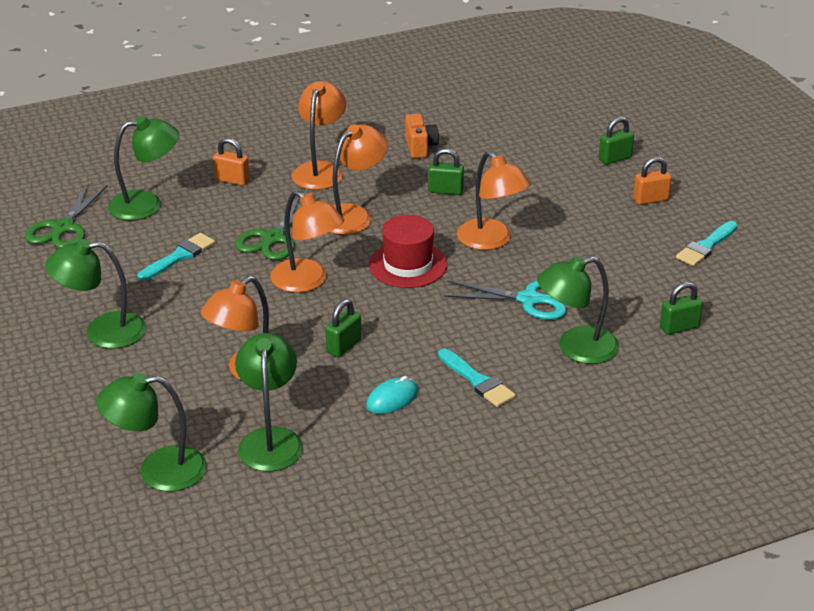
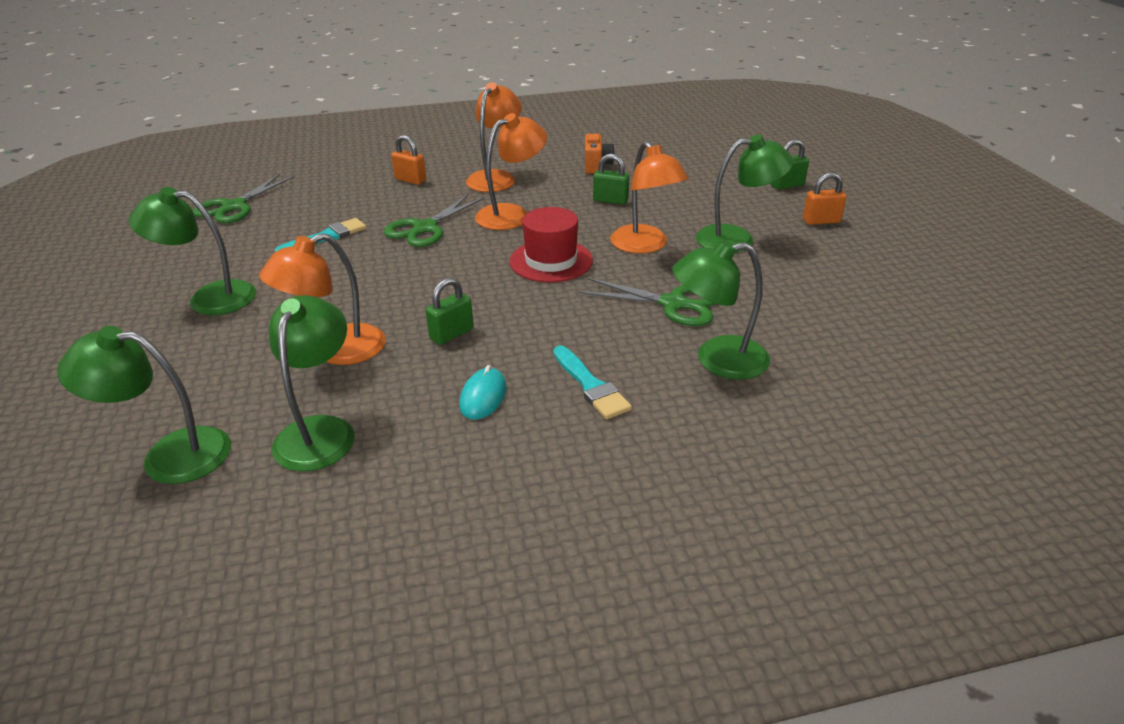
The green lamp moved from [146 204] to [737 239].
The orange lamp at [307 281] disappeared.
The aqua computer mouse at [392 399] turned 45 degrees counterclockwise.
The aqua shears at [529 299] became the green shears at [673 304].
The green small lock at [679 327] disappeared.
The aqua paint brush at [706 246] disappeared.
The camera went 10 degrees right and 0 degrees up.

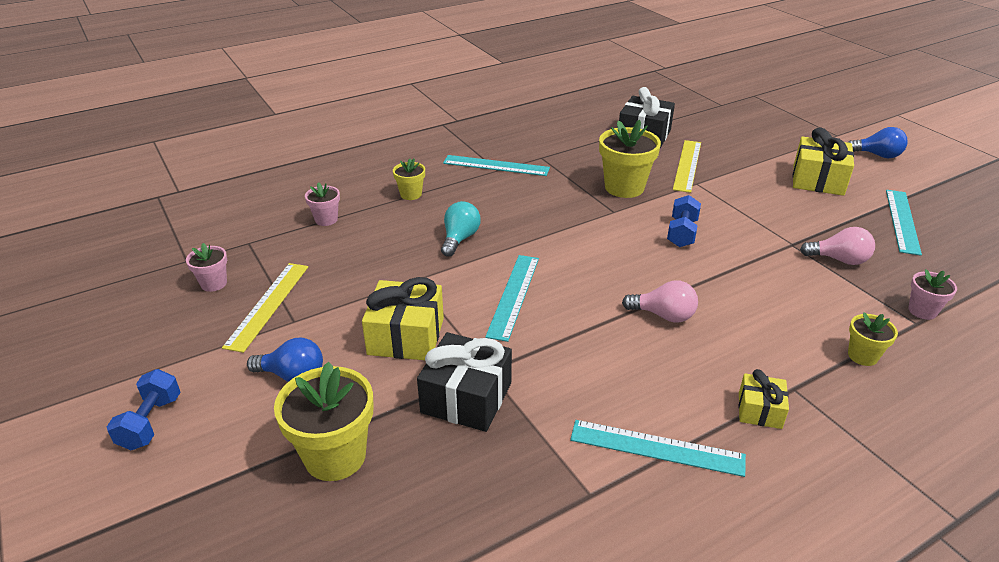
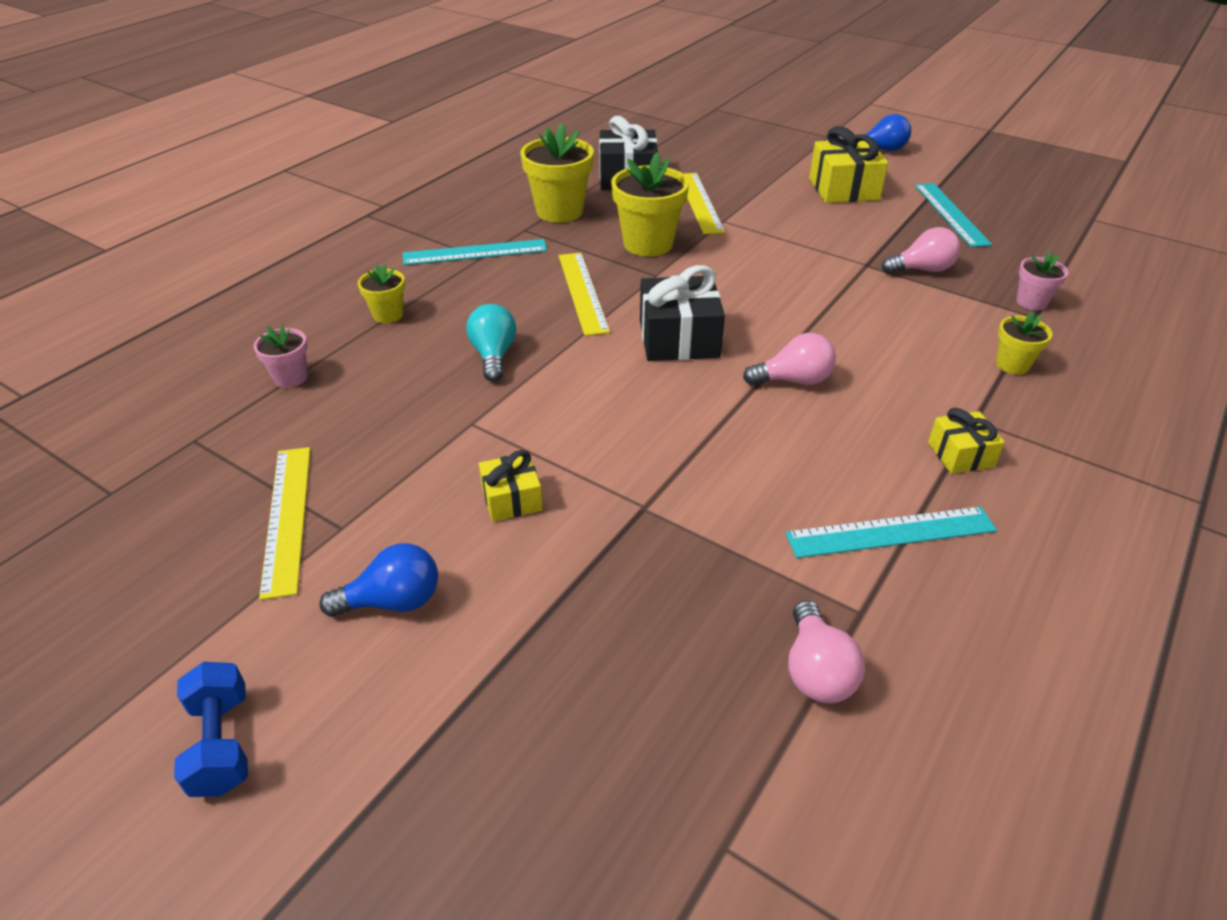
The rose-pink potted plant at [214 283] disappeared.
The bright yellow potted plant moved from [335 456] to [559 211].
The bright yellow present at [406 336] changed to 0.57 times the size.
The black present moved from [466 398] to [679 339].
The aqua straightedge at [514 296] disappeared.
The royal blue free weight at [682 233] disappeared.
The bright yellow straightedge at [583 292] appeared.
The rose-pink bulb at [816 671] appeared.
The camera went 25 degrees left and 5 degrees up.

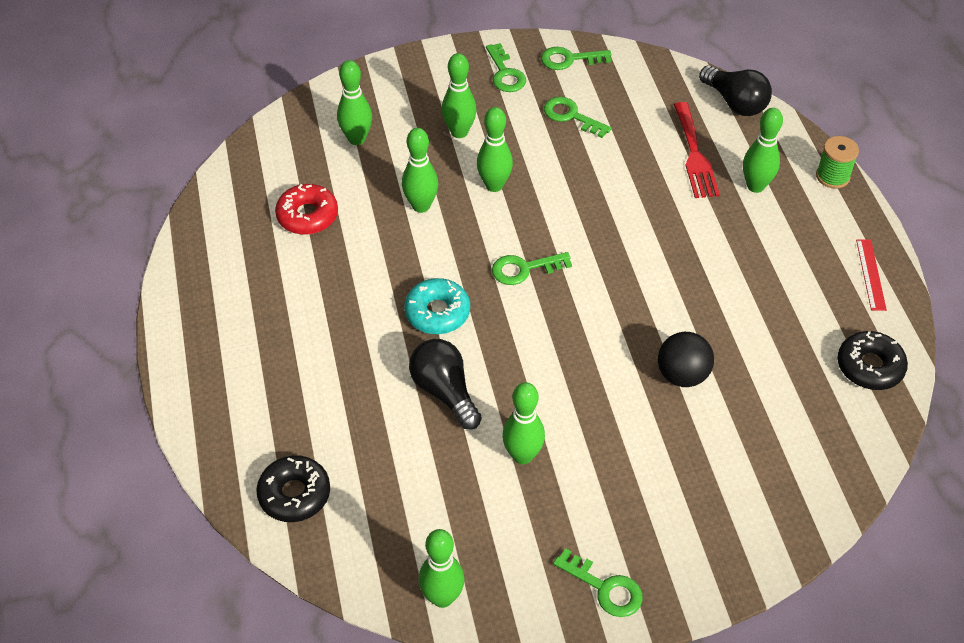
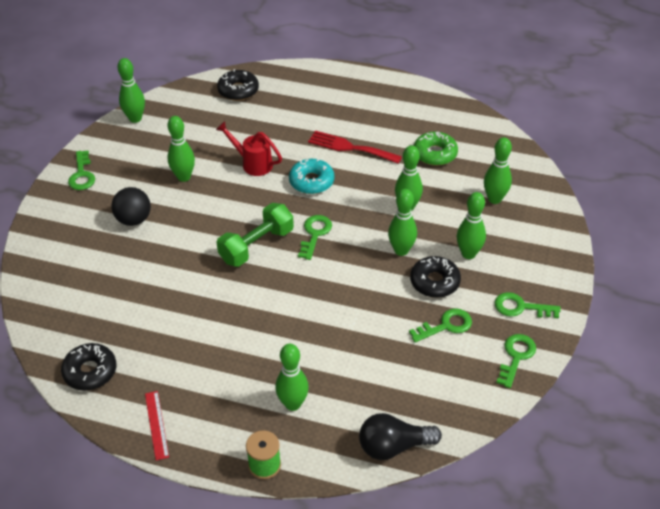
The red doughnut at [307 216] became the green doughnut at [435 154].
The black bulb at [444 391] was replaced by the red watering can at [252 163].
The green door key at [604 588] turned 75 degrees counterclockwise.
The black sphere moved from [682 375] to [134 219].
The red table fork moved from [694 155] to [350 147].
The red straightedge at [870 274] turned 45 degrees clockwise.
The green free weight at [256 246] appeared.
The black doughnut at [434 282] appeared.
The camera went 120 degrees right and 5 degrees down.

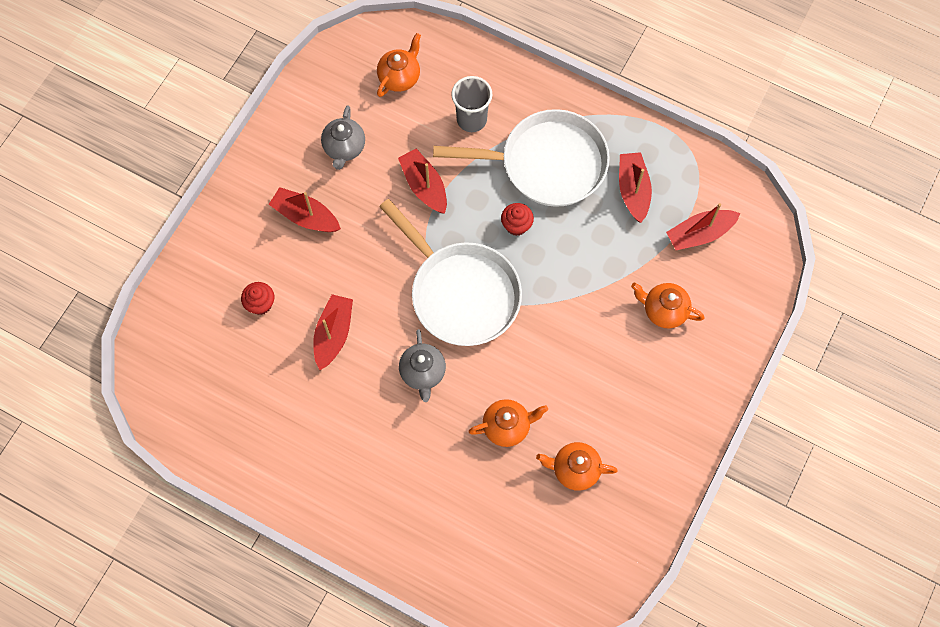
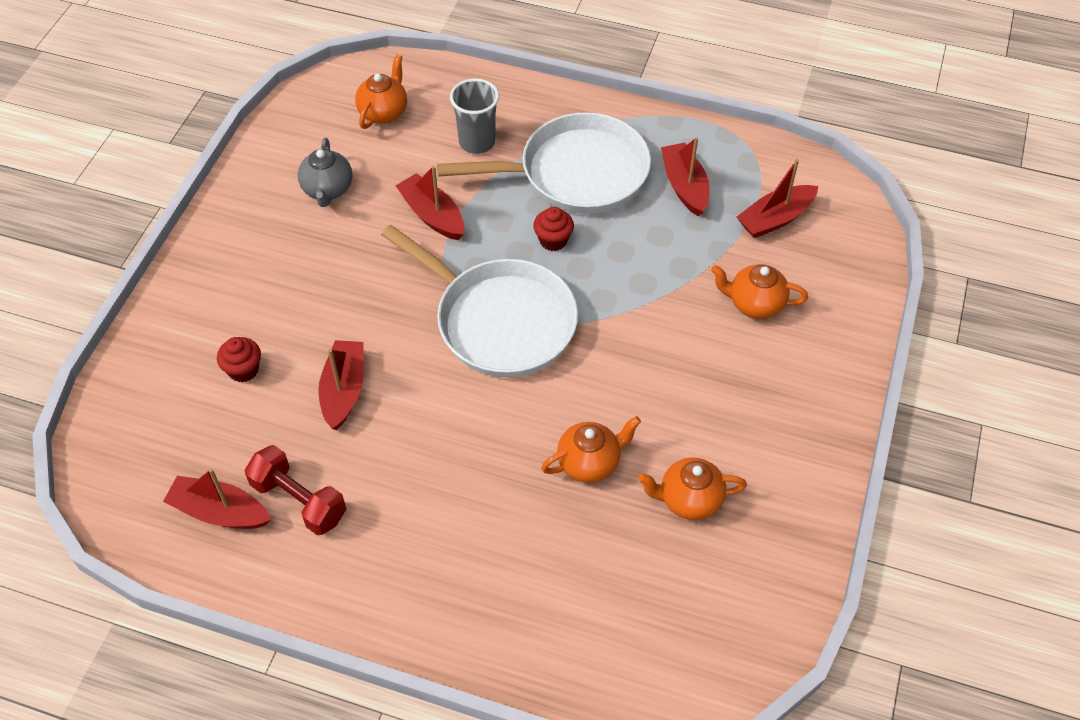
The red boat moved from [306 216] to [220 512].
The gray tea pot at [423 373] disappeared.
The red free weight at [299 501] appeared.
The camera went 10 degrees left and 15 degrees down.

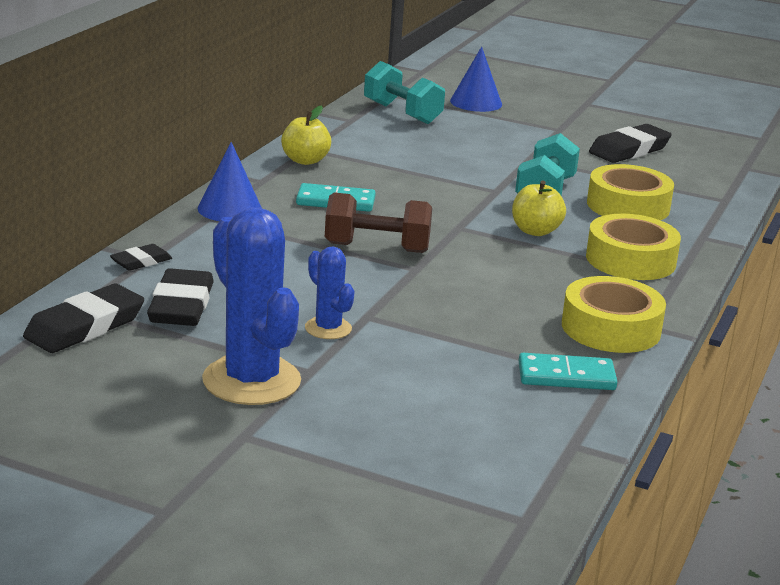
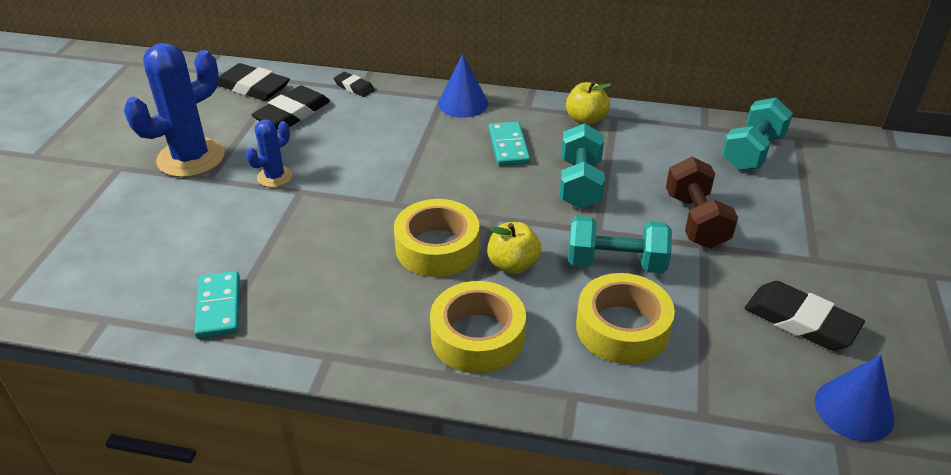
The black pencil eraser at [181 306] turned 45 degrees counterclockwise.
The brown free weight moved from [377 248] to [696 220].
The royal blue solid cone moved from [476 102] to [854 409].
The bright yellow sticky tape moved from [611 328] to [437 247].
The aqua free weight at [580 184] appeared.
The camera went 80 degrees right and 15 degrees up.

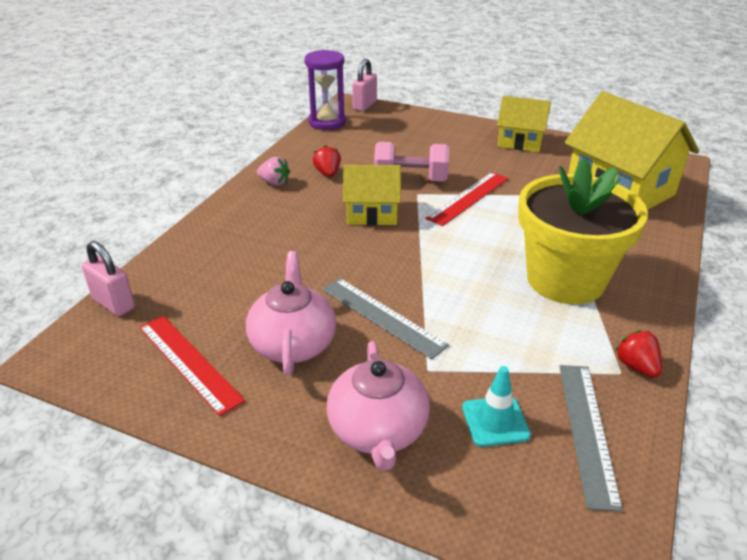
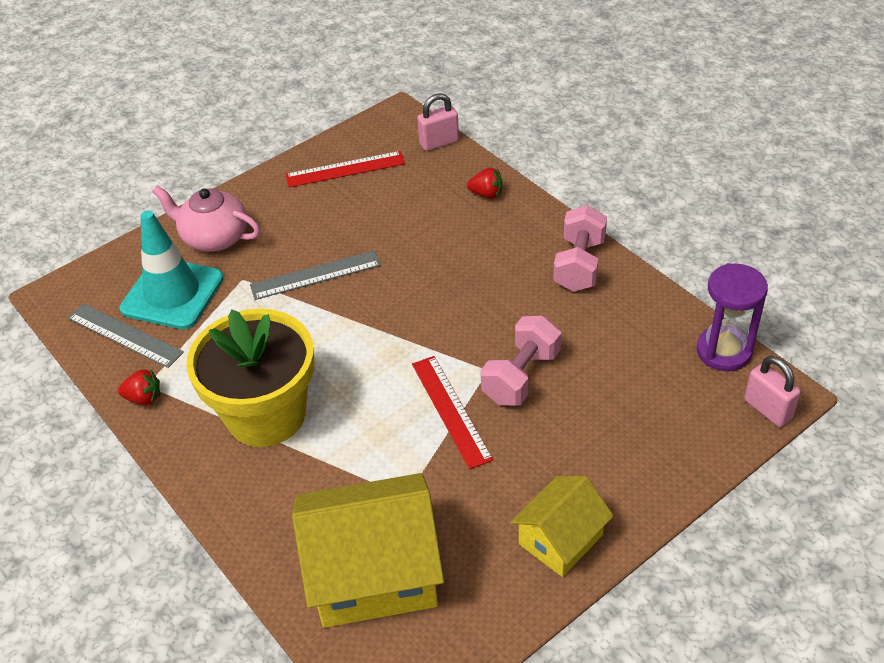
The rose-pink tea pot at [293 343] disappeared.
The rose-pink strawberry at [274 183] was replaced by the rose-pink free weight at [579 265].
The red strawberry moved from [328 173] to [486 194].
The bright yellow house at [372 213] disappeared.
The aqua safety cone at [495 421] changed to 1.95 times the size.
The camera went 120 degrees right and 10 degrees up.

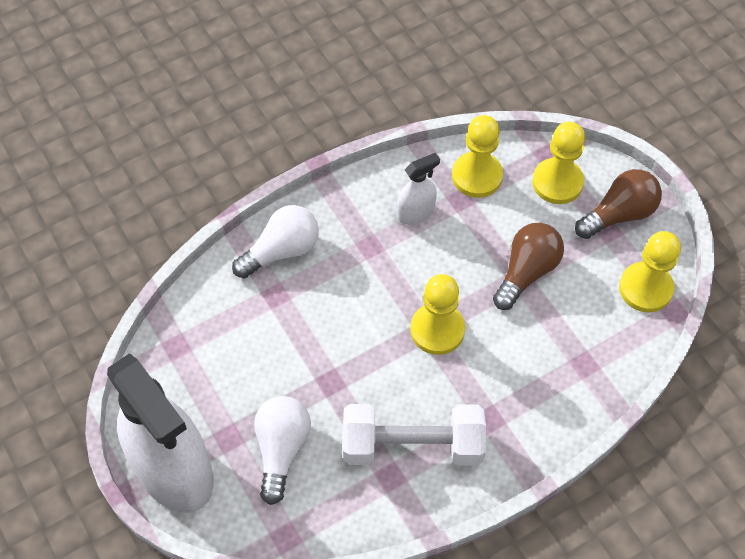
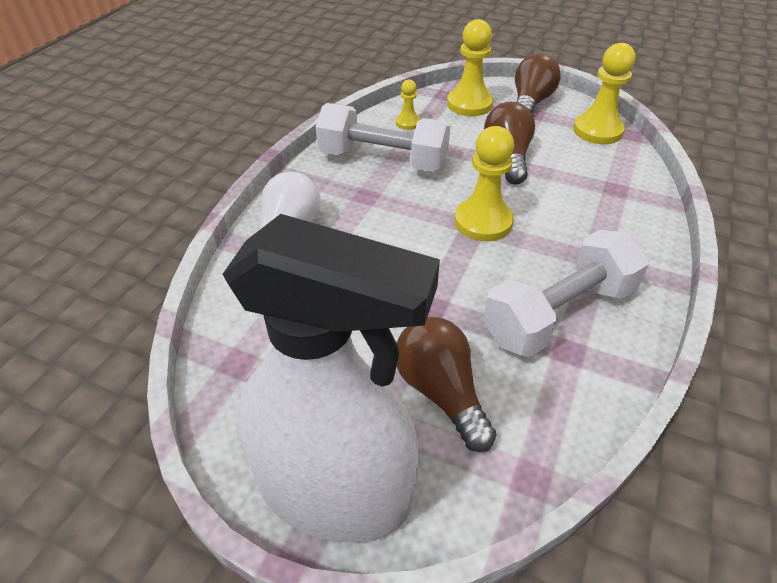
The white bulb at [281 449] became the brown bulb at [441 392].
The white spray bottle at [416 213] was replaced by the white free weight at [383 160].
The bright yellow game pawn at [477 176] changed to 0.53 times the size.
The camera went 35 degrees left and 15 degrees down.

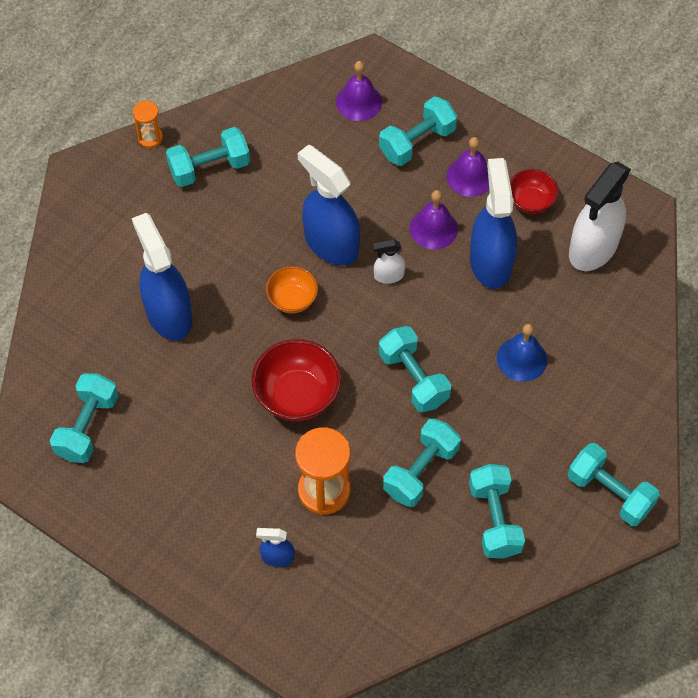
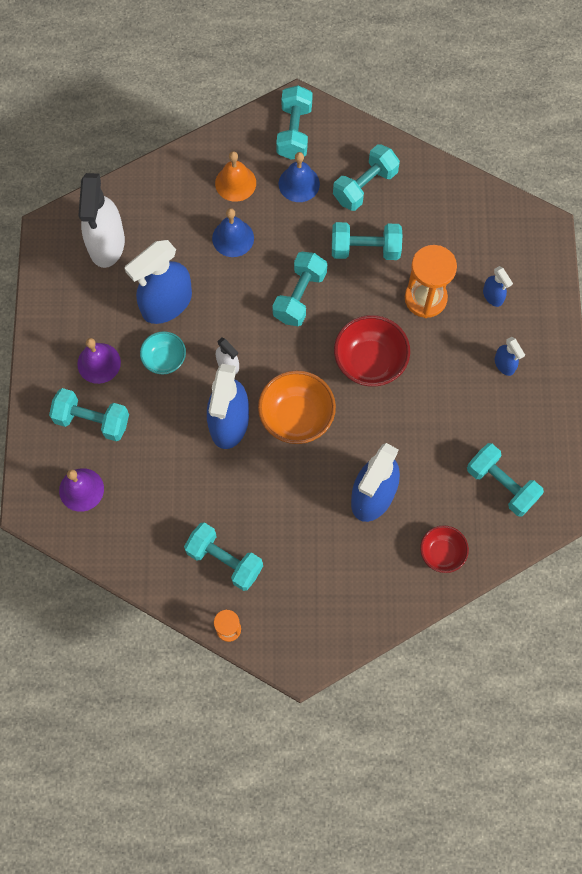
The aqua free weight at [87 427] turned 60 degrees clockwise.
The orange bowl at [292 299] changed to 1.65 times the size.
The royal purple bell at [433 228] was replaced by the aqua bowl at [164 359].
The red bowl moved from [531 201] to [442 553].
The white spray bottle at [593 248] turned 90 degrees clockwise.
The orange bell at [235 183] appeared.
The royal blue bell at [299 183] appeared.
The royal blue spray bottle at [504 364] appeared.
The camera went 125 degrees left and 10 degrees up.

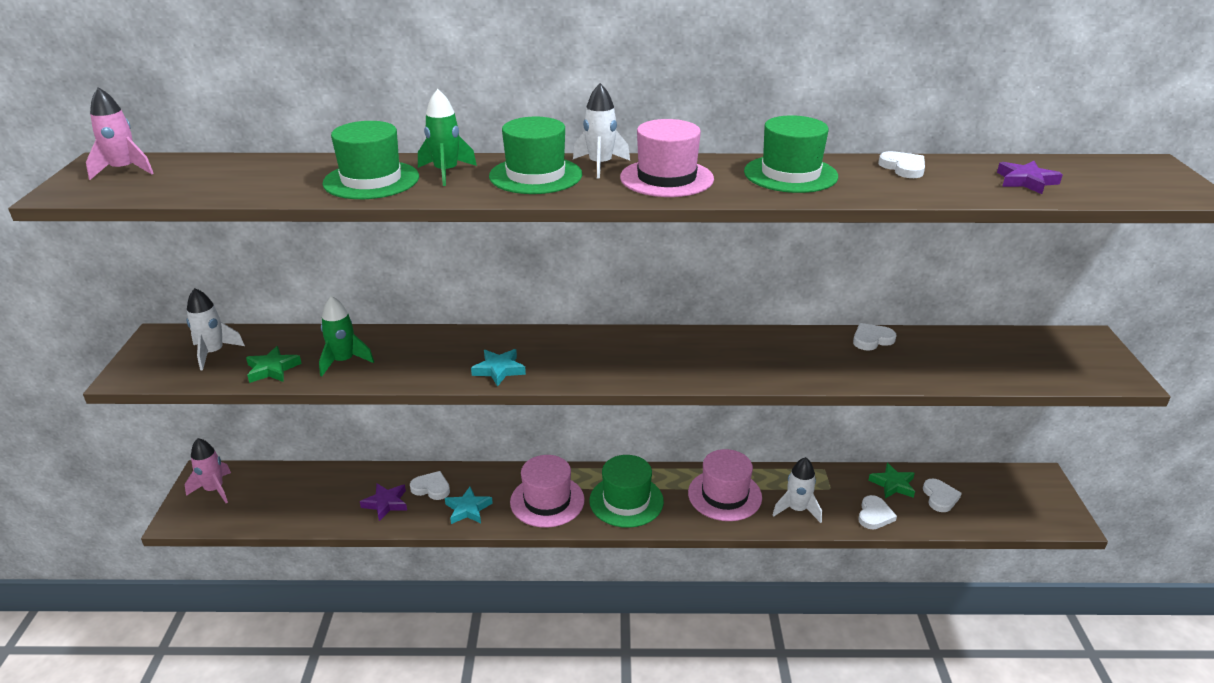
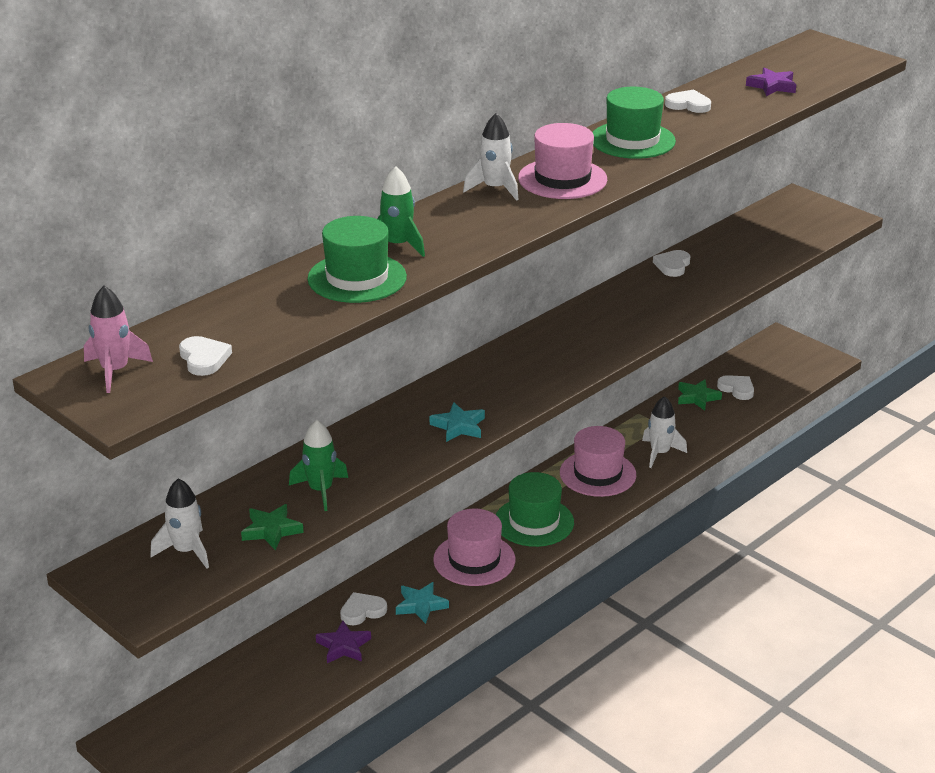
The rose-pink spaceship at [214 490] disappeared.
The green hat at [535 175] disappeared.
The white heart shape moved from [874 515] to [204 359].
The camera went 45 degrees left and 0 degrees up.

